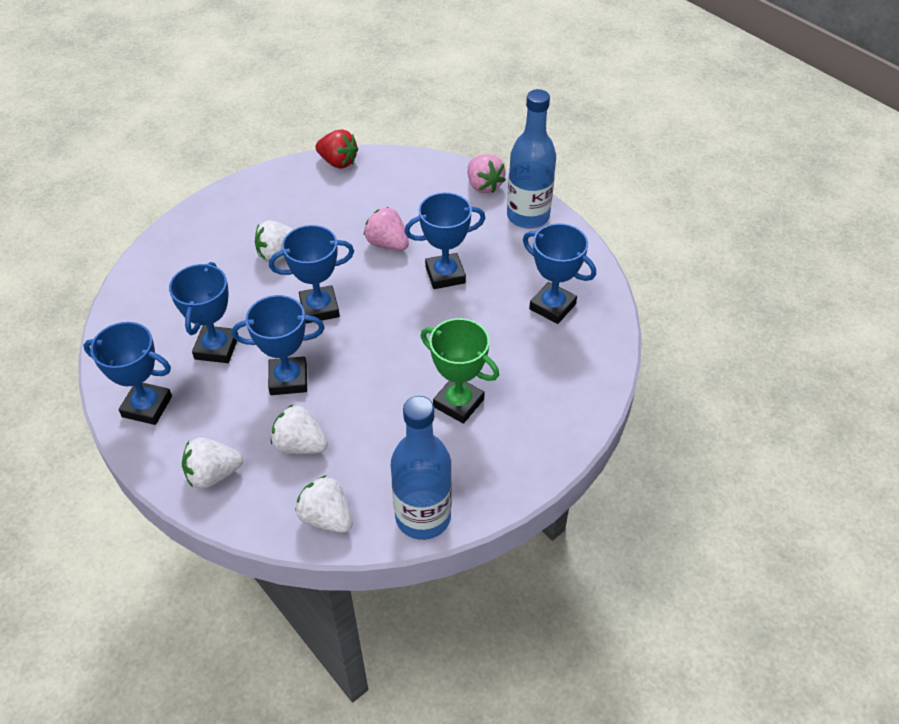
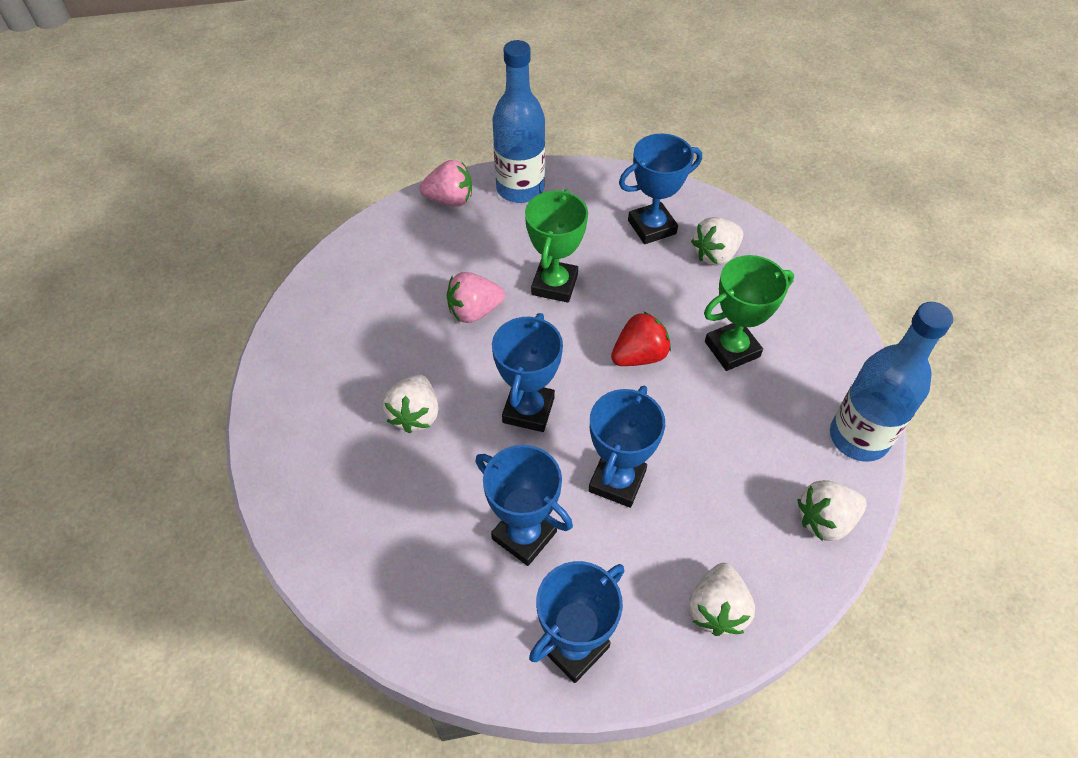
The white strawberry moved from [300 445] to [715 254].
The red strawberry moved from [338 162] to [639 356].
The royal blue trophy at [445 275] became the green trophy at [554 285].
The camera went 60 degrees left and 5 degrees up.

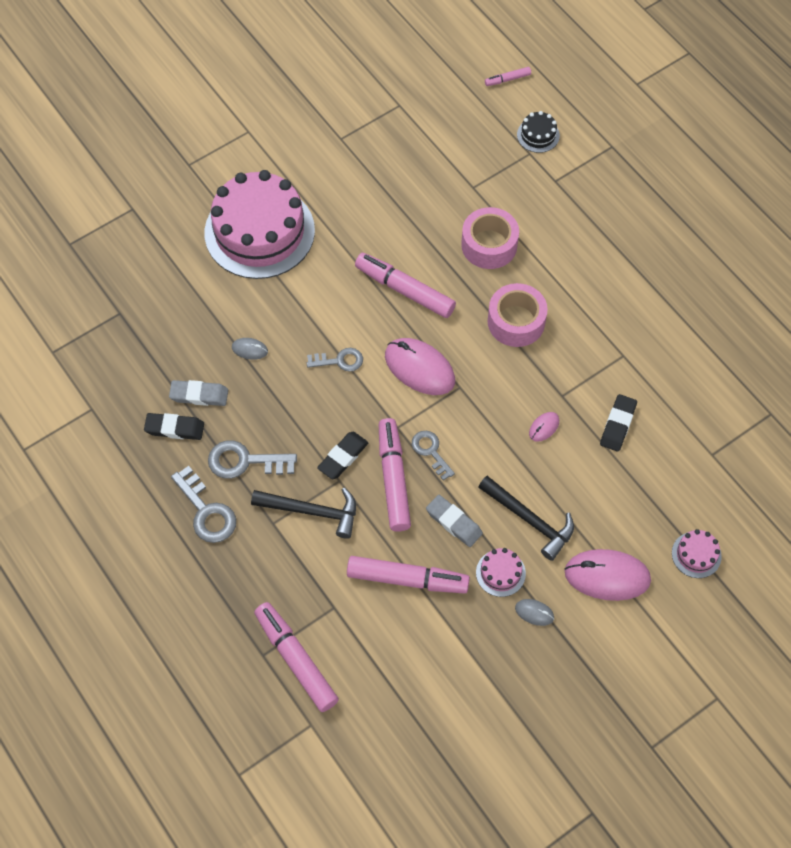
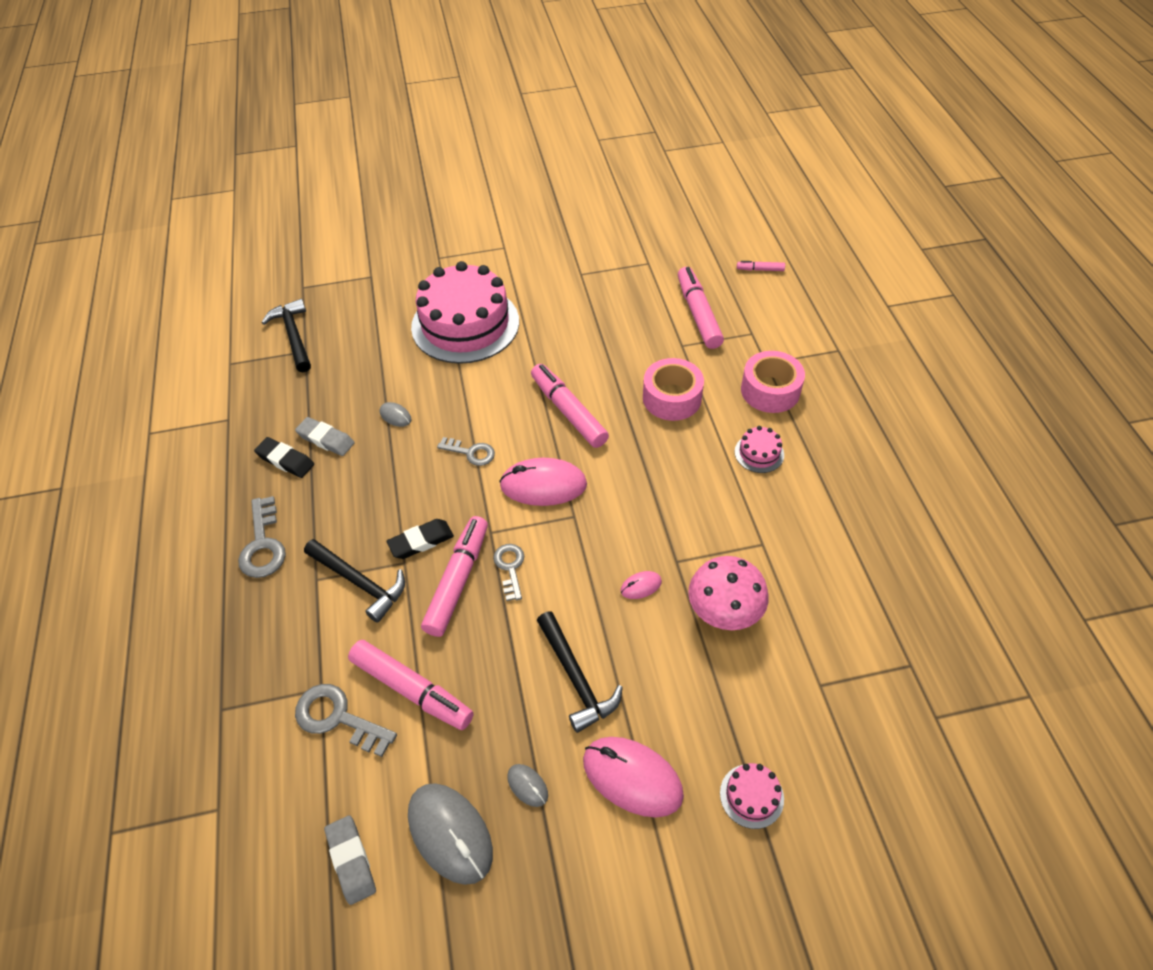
The gray door key moved from [244 461] to [338 718].
The rose-pink felt pen moved from [296 659] to [698 314].
The rose-pink computer mouse at [419 368] turned 60 degrees counterclockwise.
The gray pencil eraser moved from [454 522] to [351 860].
The rose-pink layer cake moved from [500 573] to [759 453].
The rose-pink sticky tape moved from [516 321] to [770 390].
The black layer cake at [538 135] disappeared.
The black pencil eraser at [618 425] was replaced by the rose-pink toadstool at [723 613].
The black hammer at [293 336] appeared.
The gray computer mouse at [450 833] appeared.
The camera went 25 degrees right and 10 degrees down.

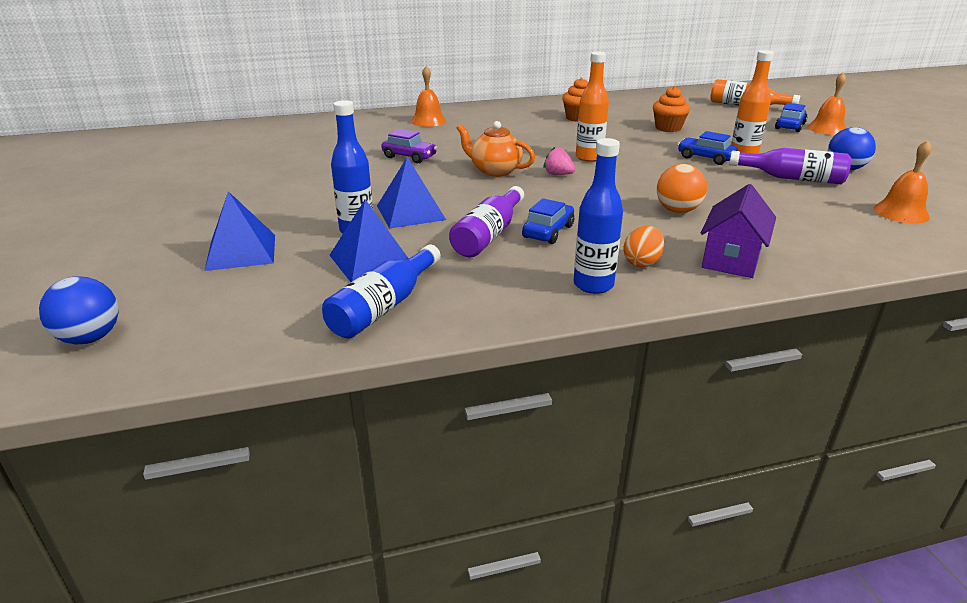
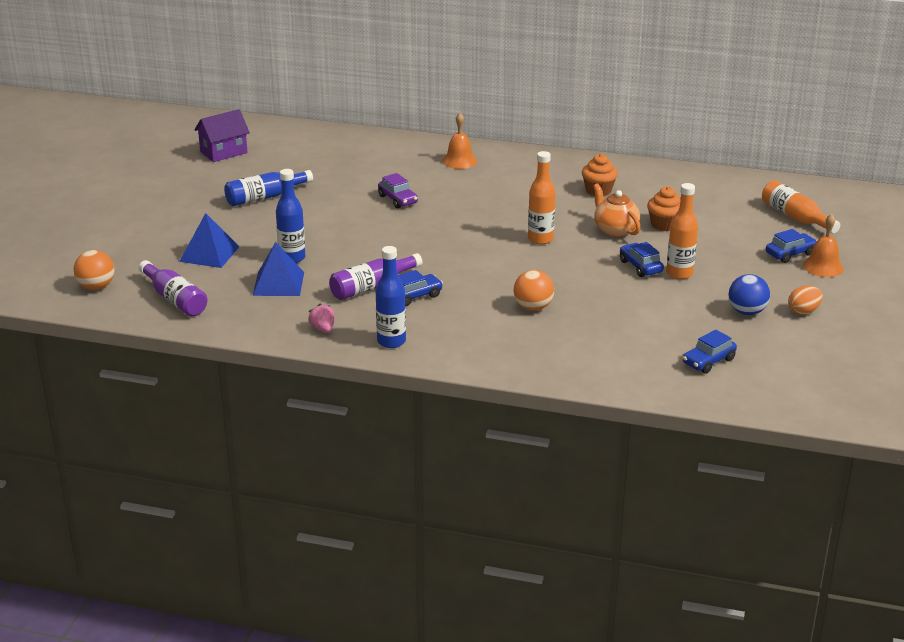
The royal blue sphere at [90 338] became the orange sphere at [96 287].
The royal blue drink bottle moved from [384 306] to [265 197].
The royal blue solid pyramid at [410 212] disappeared.
The orange tea pot moved from [495 171] to [615 230].
The rose-pink strawberry moved from [558 174] to [323 329].
The orange egg moved from [642 262] to [803 311].
The royal purple house moved from [731 259] to [223 152].
The royal purple drink bottle moved from [791 178] to [175 299].
The orange bell at [901 212] was replaced by the royal blue automobile at [708 361].
The camera went 30 degrees right and 0 degrees up.

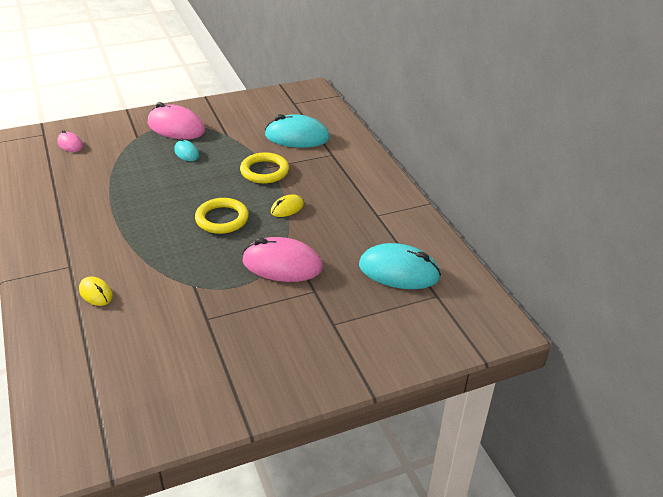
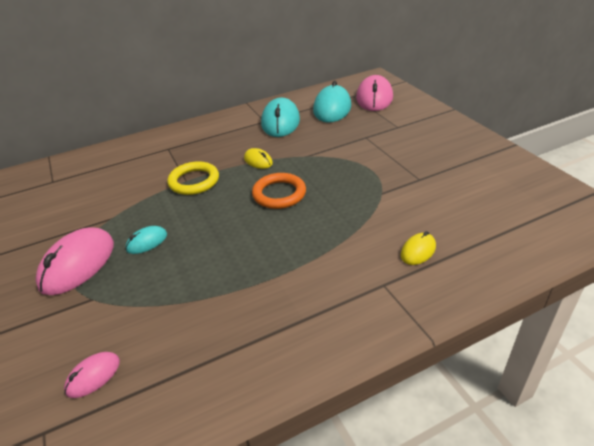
The bright yellow ring at [222 219] became the orange ring at [279 194].
The rose-pink computer mouse moved from [282 265] to [374 98].
The aqua computer mouse moved from [297 137] to [280 122].
The camera went 90 degrees left and 0 degrees up.

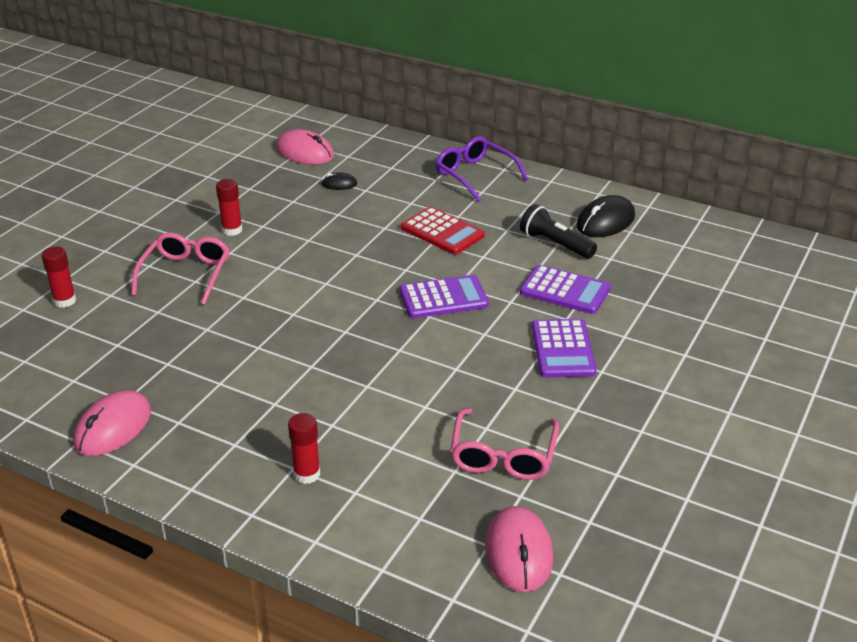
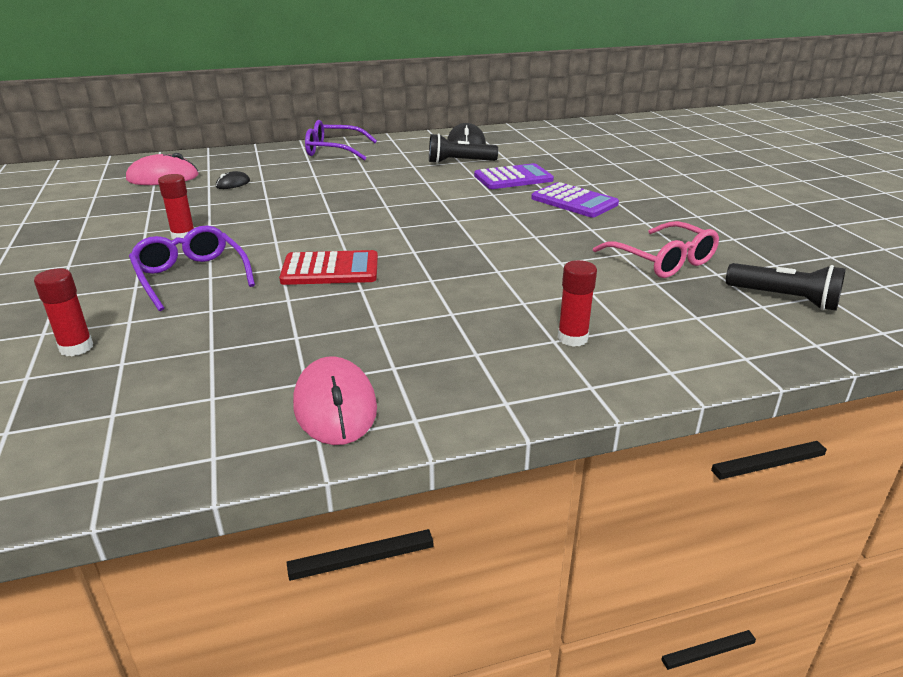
The rose-pink eyeglasses at [185 274] became the royal purple eyeglasses at [191 277].
The royal purple calculator at [443 298] disappeared.
The red calculator moved from [442 232] to [330 269].
The rose-pink computer mouse at [518 552] was replaced by the black torch at [784 299].
The camera went 45 degrees left and 5 degrees down.

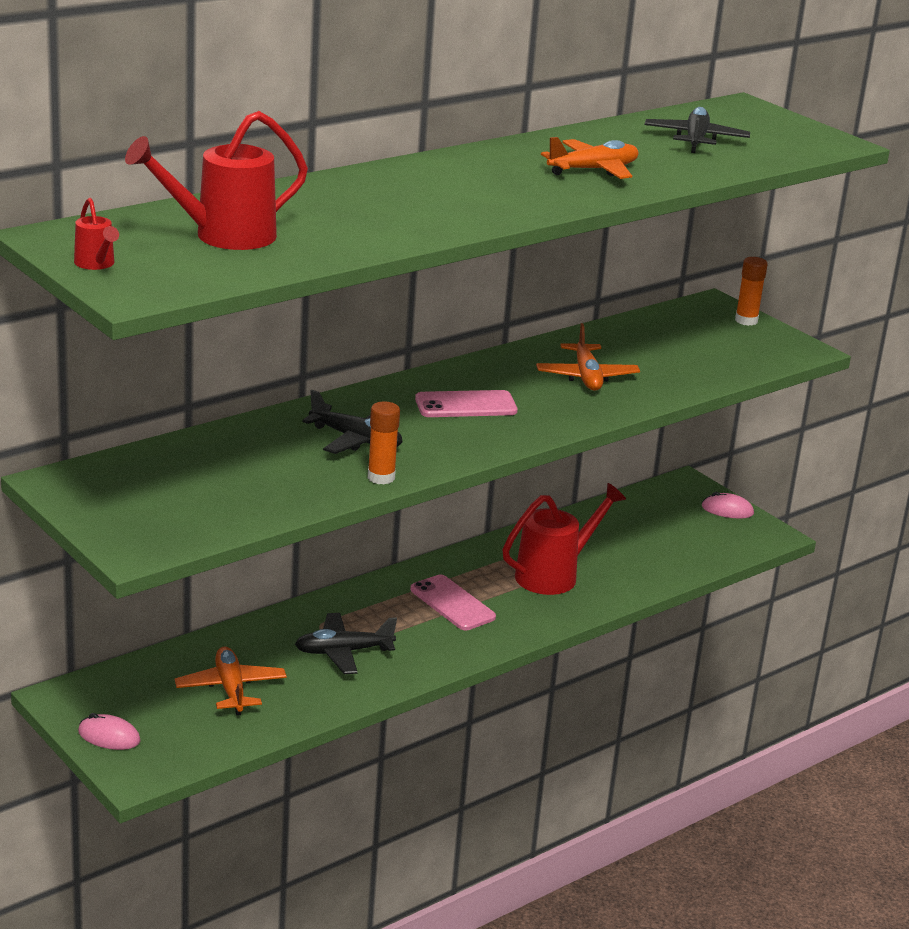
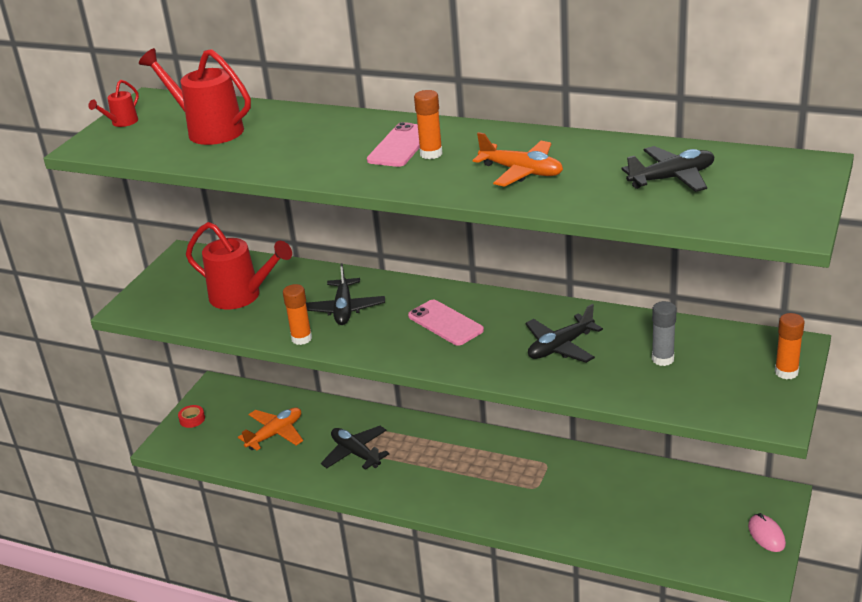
The rose-pink computer mouse at [109 736] was replaced by the red sticky tape at [192 419].
The rose-pink mobile phone moved from [452 603] to [400 146].
The red watering can moved from [554 575] to [242 296].
The orange plane at [586 377] became the black plane at [560 347].
The orange glue at [431 154] appeared.
The gray glue at [662 359] appeared.
The camera went 65 degrees right and 5 degrees up.

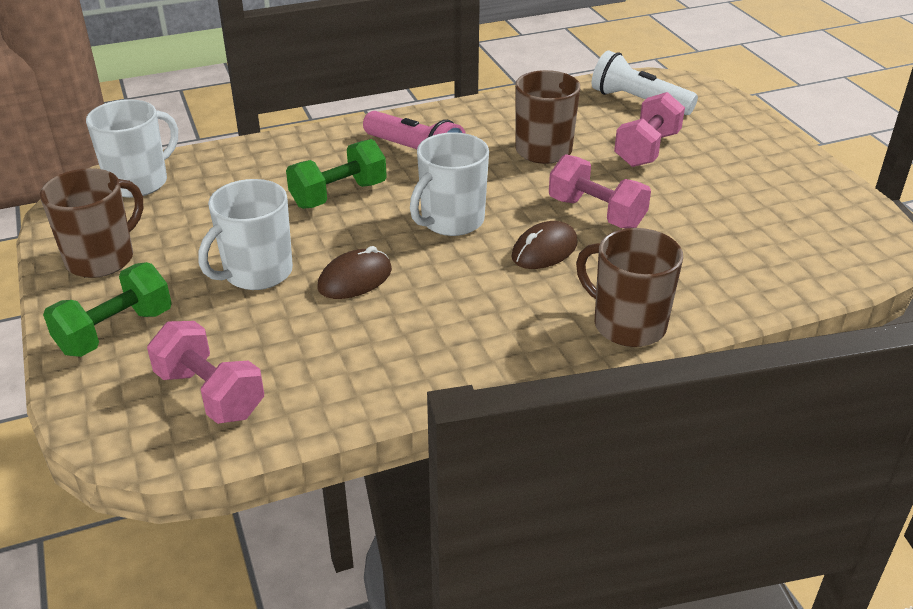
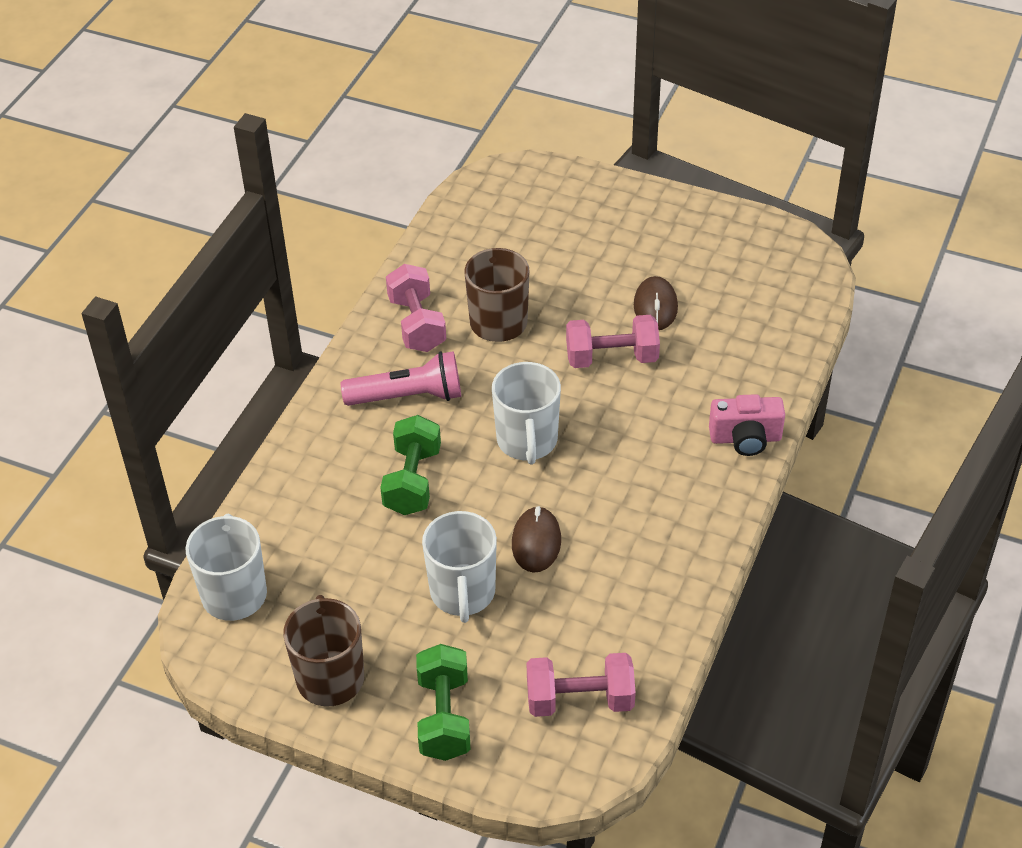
The brown computer mouse moved from [544 250] to [655 306].
The brown mug at [627 325] was replaced by the rose-pink camera at [745 438].
The white torch at [638 102] disappeared.
The rose-pink free weight moved from [647 149] to [417 324].
The camera went 45 degrees left and 10 degrees up.

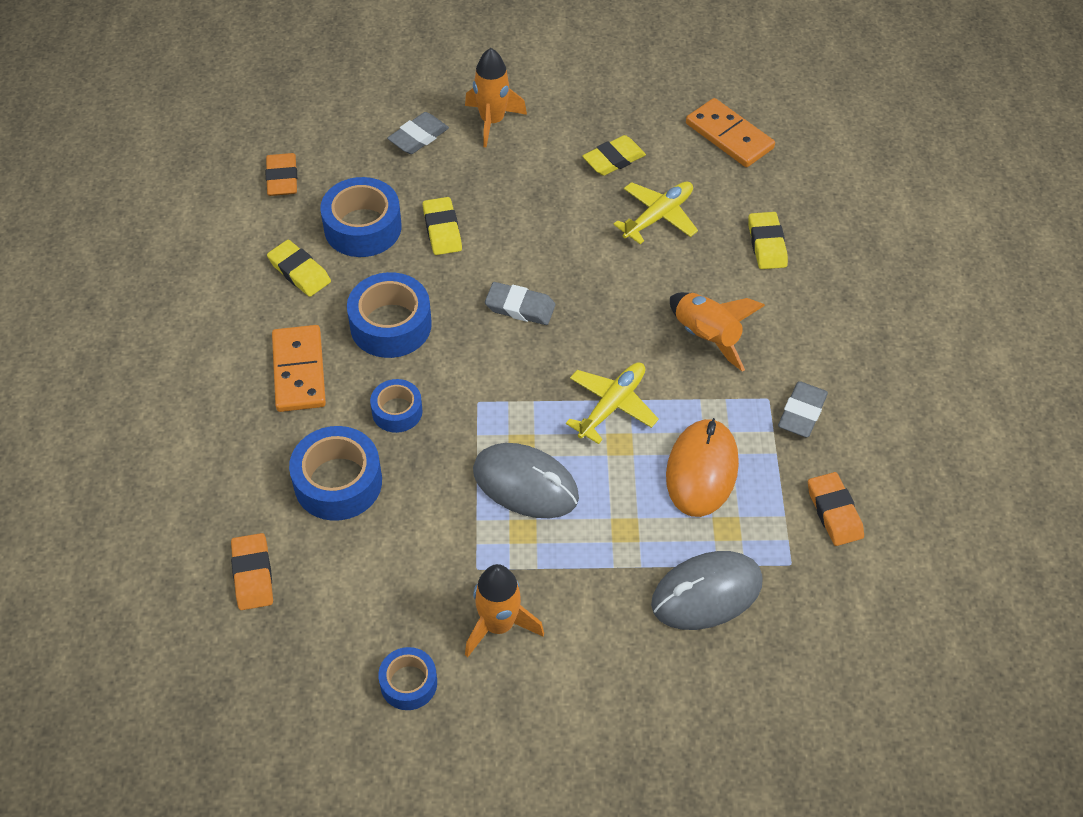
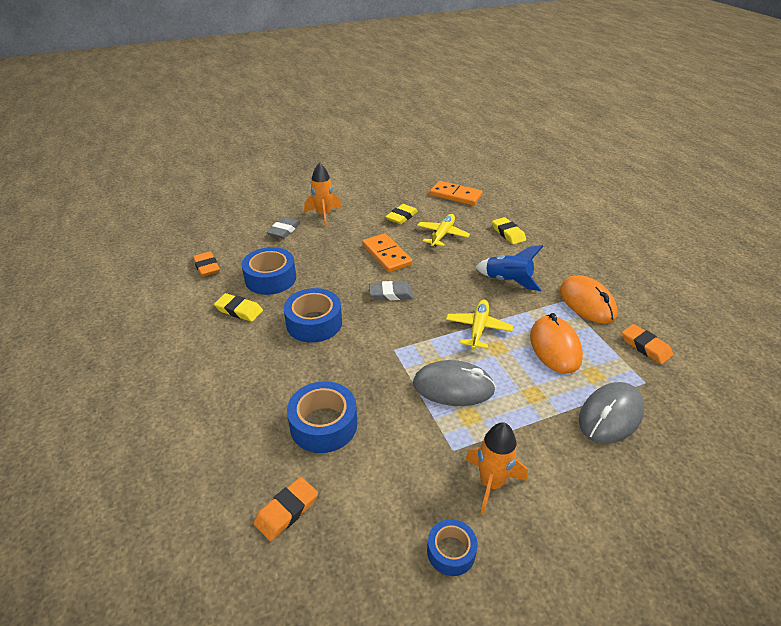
The orange pencil eraser at [253 574] turned 75 degrees clockwise.
The orange domino tile moved from [299 371] to [387 255].
The royal blue sticky tape at [397 411] disappeared.
The bright yellow pencil eraser at [442 229] disappeared.
The orange spaceship at [706 337] became the royal blue spaceship at [507 281].
The gray pencil eraser at [802 412] was replaced by the orange computer mouse at [587 302].
The camera went 20 degrees left and 15 degrees down.

